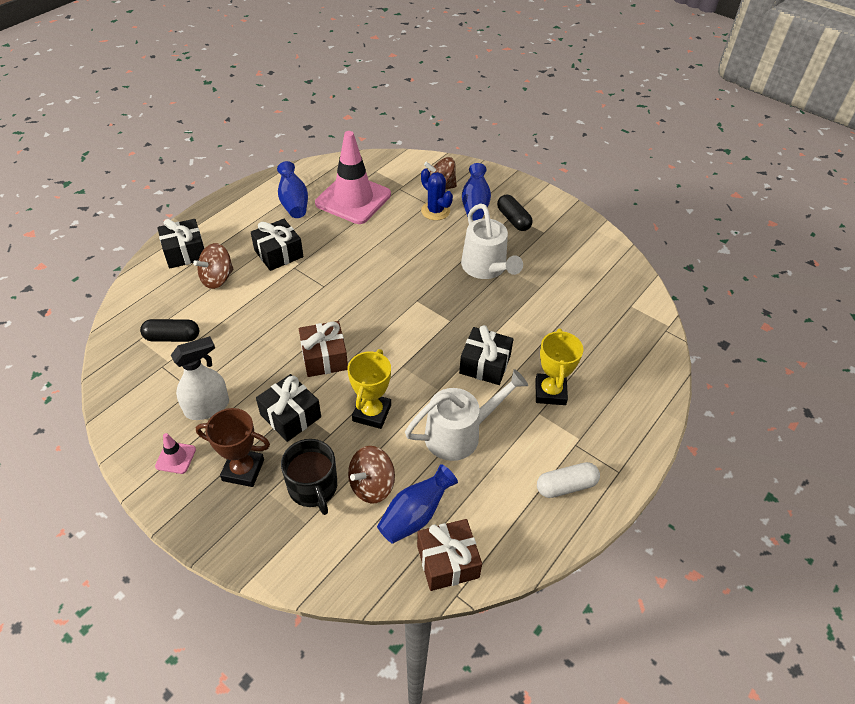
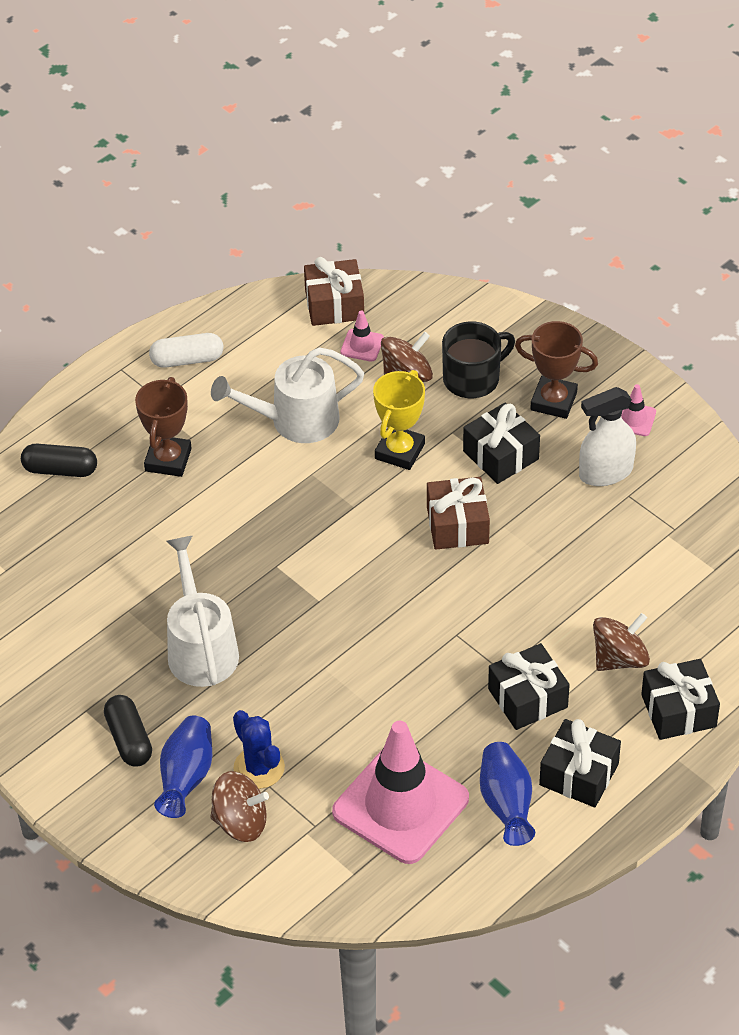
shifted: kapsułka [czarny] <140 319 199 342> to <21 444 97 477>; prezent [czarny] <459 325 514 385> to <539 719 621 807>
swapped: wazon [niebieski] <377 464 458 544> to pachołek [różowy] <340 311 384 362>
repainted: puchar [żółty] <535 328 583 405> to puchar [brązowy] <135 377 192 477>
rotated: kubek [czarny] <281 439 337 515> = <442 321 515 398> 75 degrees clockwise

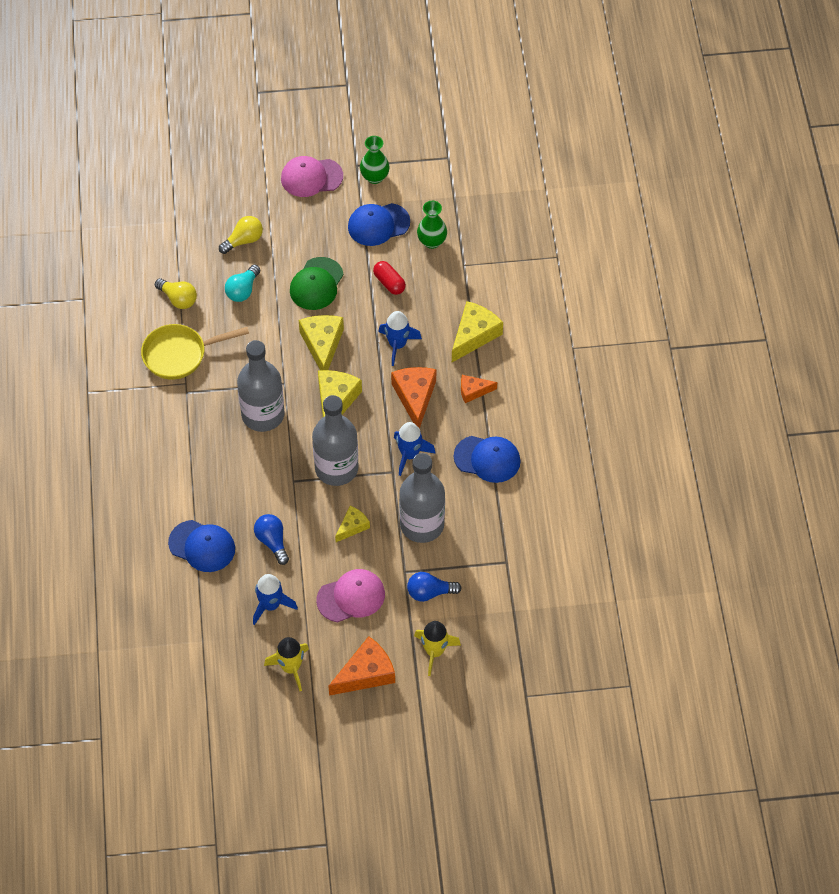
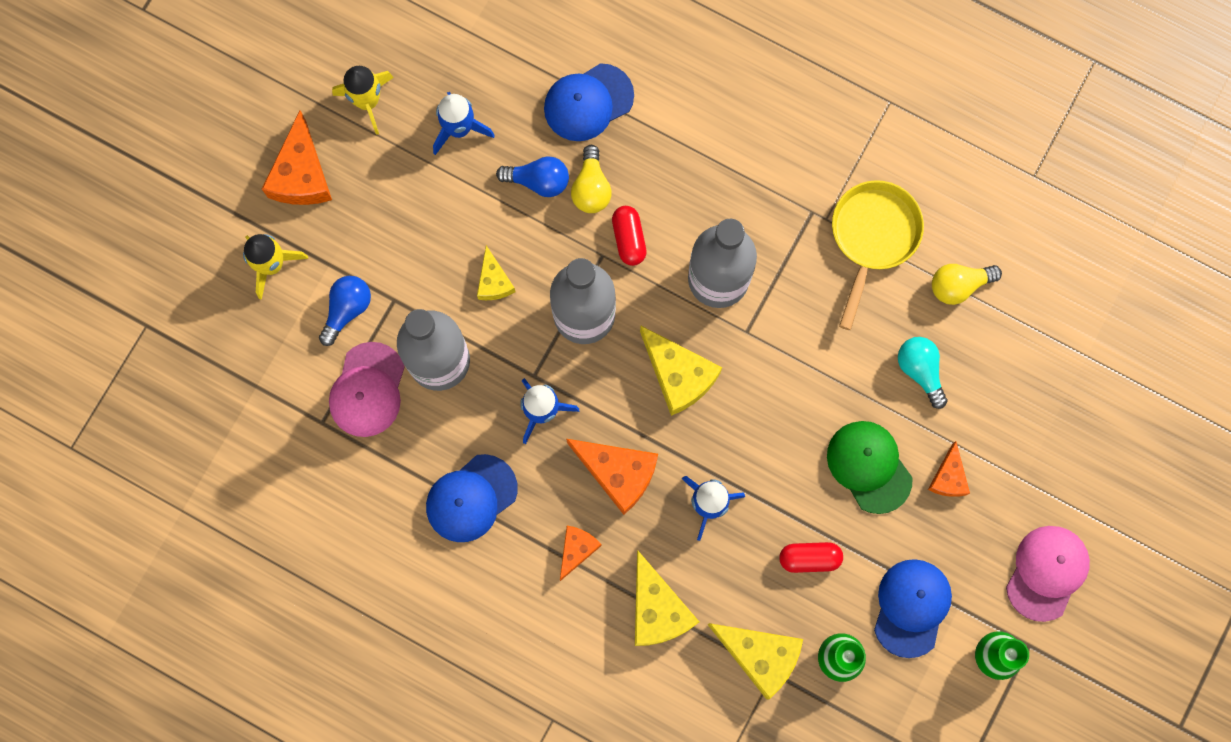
new: kapsułka [czerwony] <612 206 647 266>; ser [pomarańczowy] <928 441 970 497>
shifted: czapka [różowy] <316 569 385 622> to <329 342 405 437>; żarówka [żółty] <219 216 263 254> to <571 145 612 213>; ser [żółty] <299 315 344 370> to <707 623 803 699>

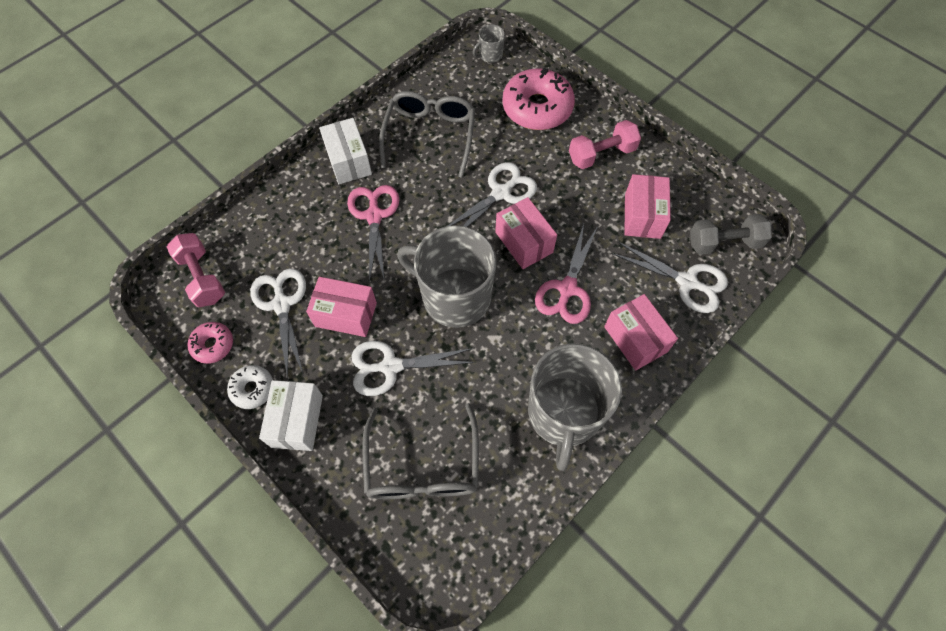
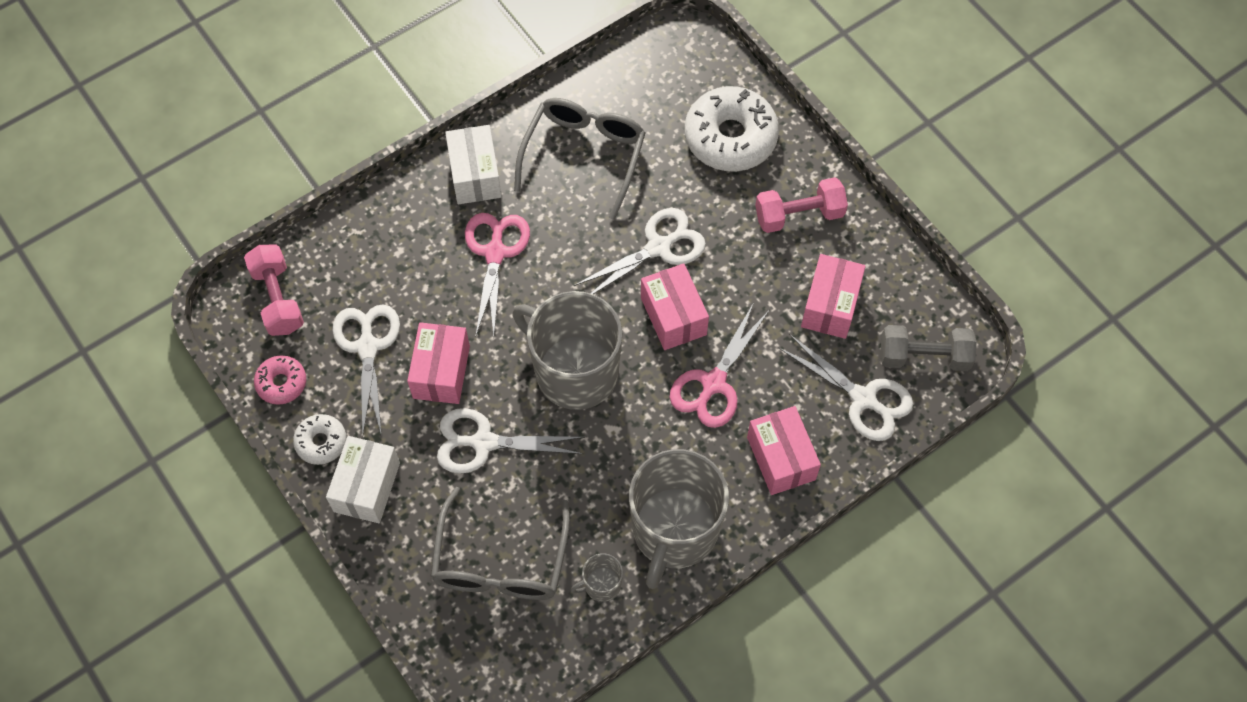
shifted: kubek [szary] <473 24 505 63> to <571 553 623 602>
repainted: donut [różowy] <502 68 575 130> to donut [biały] <685 86 779 172>
rotated: pudełko [różowy] <306 277 377 337> = <407 322 470 404> 75 degrees clockwise

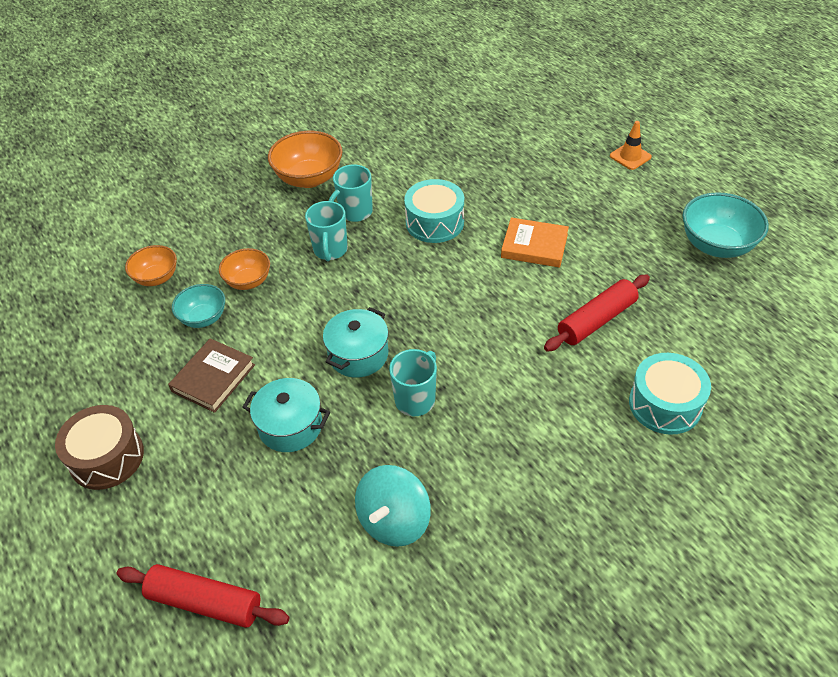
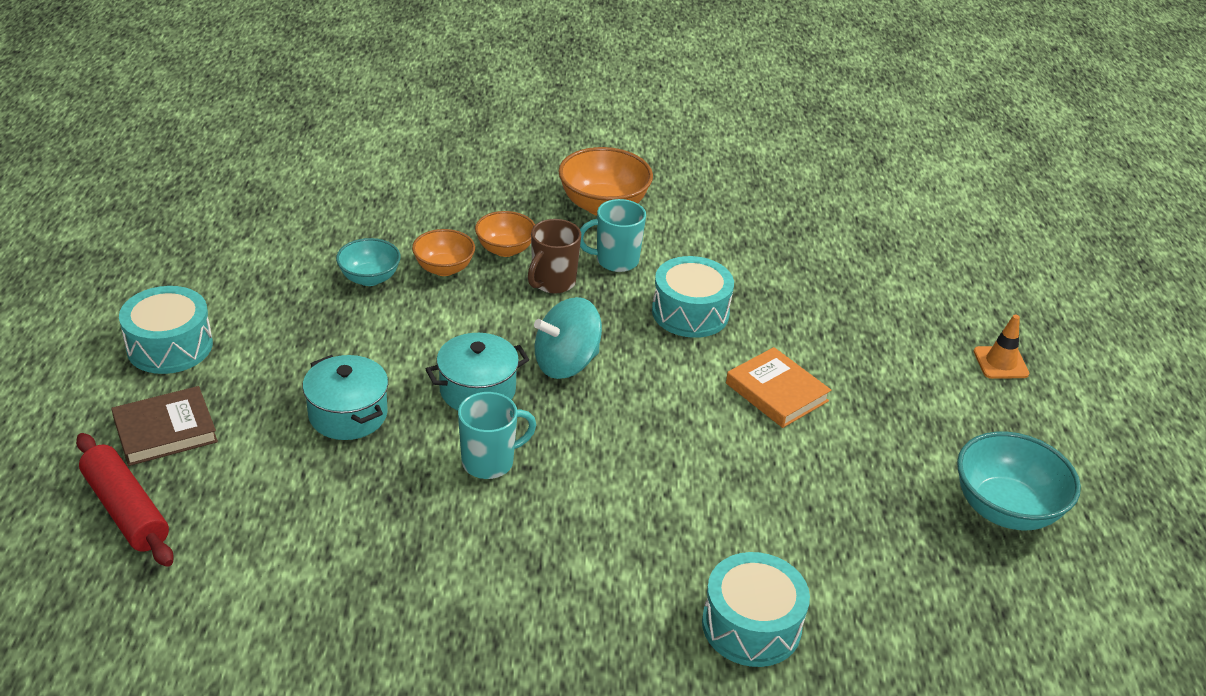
gone: wałek do ciasta [czerwony] <544 275 650 352>
shifted: książka [brązowy] <168 338 255 413> to <111 386 218 466>; miska [pomarańczowy] <125 245 177 286> to <475 211 535 257>; bączek [turkusowy] <355 465 431 547> to <534 297 602 379>
repainted: bęben [brązowy] <55 405 144 490> to bęben [turkusowy] <119 286 213 374>; kubek [turkusowy] <305 201 348 262> to kubek [brązowy] <528 219 581 294>

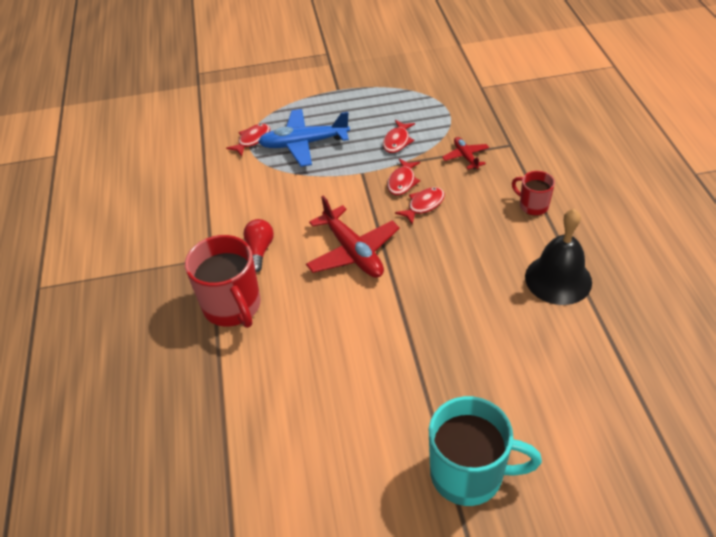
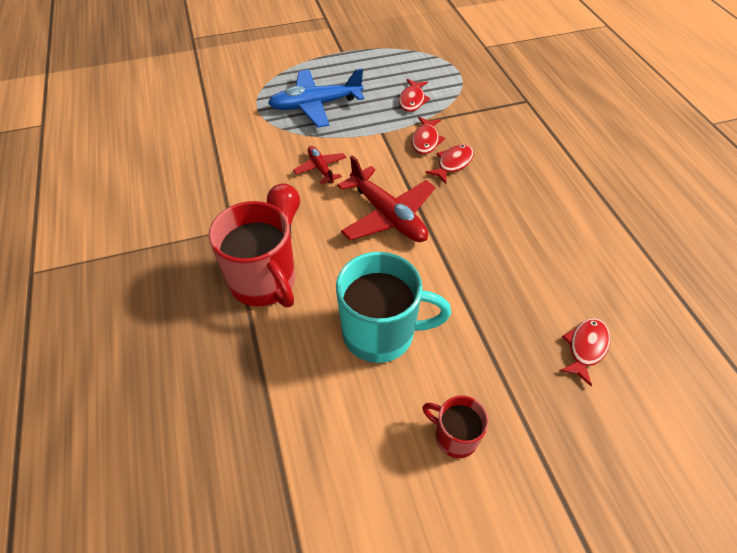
gone: dzwonek [czarny] <525 209 592 305>
shifted: samolot [czerwony] <442 137 489 169> to <293 146 346 184>; kubek [turkusowy] <429 396 542 506> to <336 252 451 363>; kubek [czerwony] <512 171 555 216> to <422 396 489 458>; ryba [czerwony] <226 123 270 156> to <559 318 610 387>

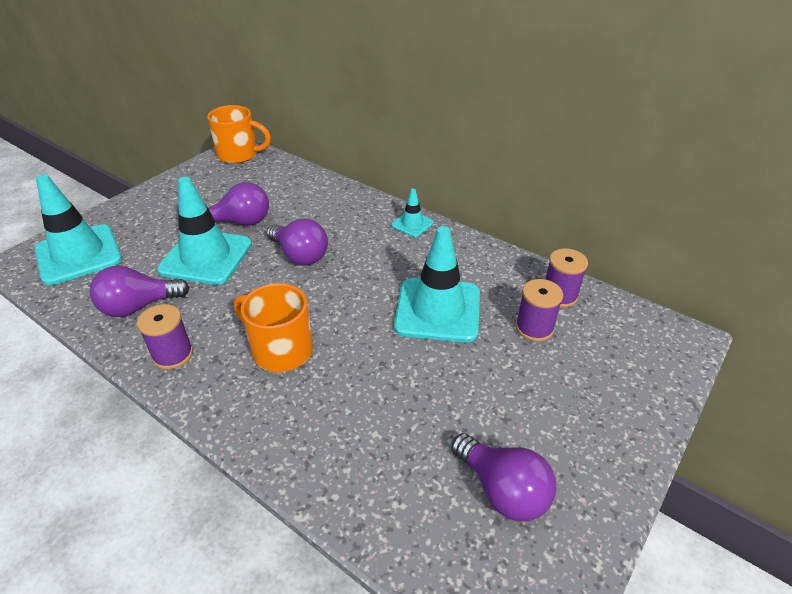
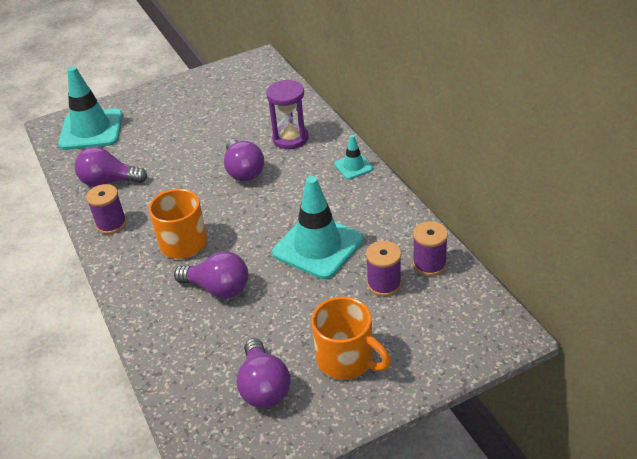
gone: pachołek [turkusowy] <157 177 252 285>
new: klepsydra [fioletowy] <266 80 309 149>
shifted: żarówka [fioletowy] <208 182 269 226> to <174 251 248 298>; kubek [pomarańczowy] <207 105 271 164> to <311 297 391 379>

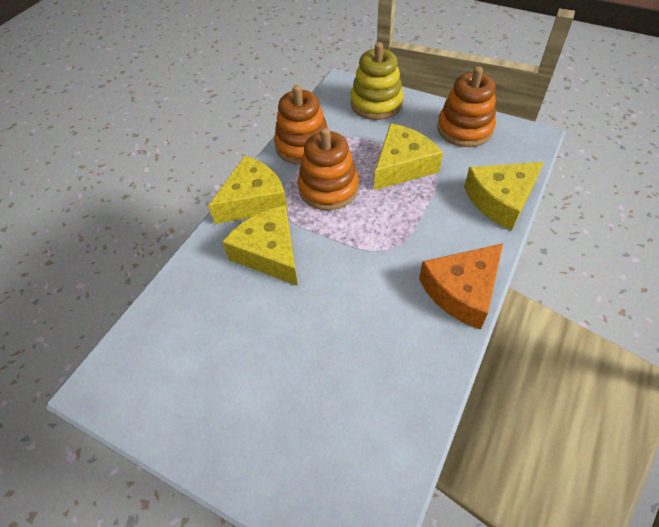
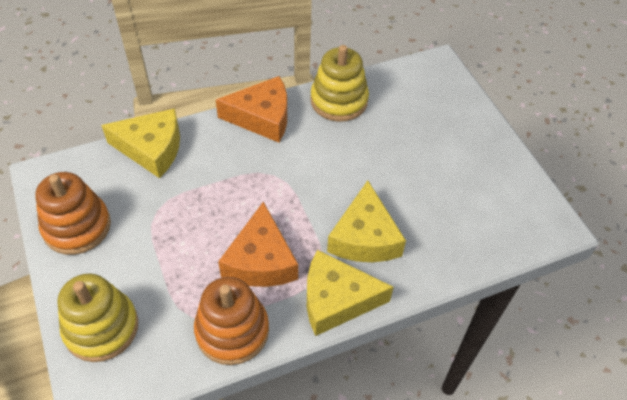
gone: ser [żółty] <374 123 443 190>
new: zabawka nakładanka [żółty] <310 45 369 122>
swapped: zabawka nakładanka [pomarańczowy] <298 128 359 210> to ser [pomarańczowy] <218 202 298 287>

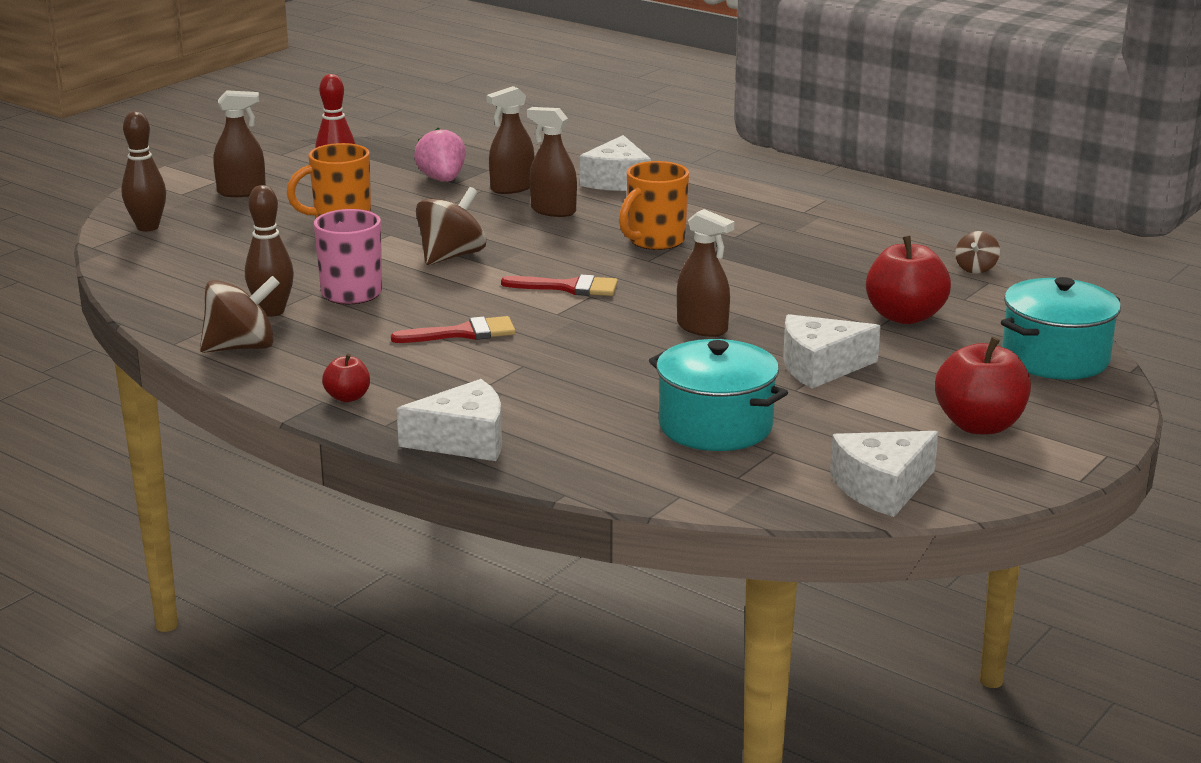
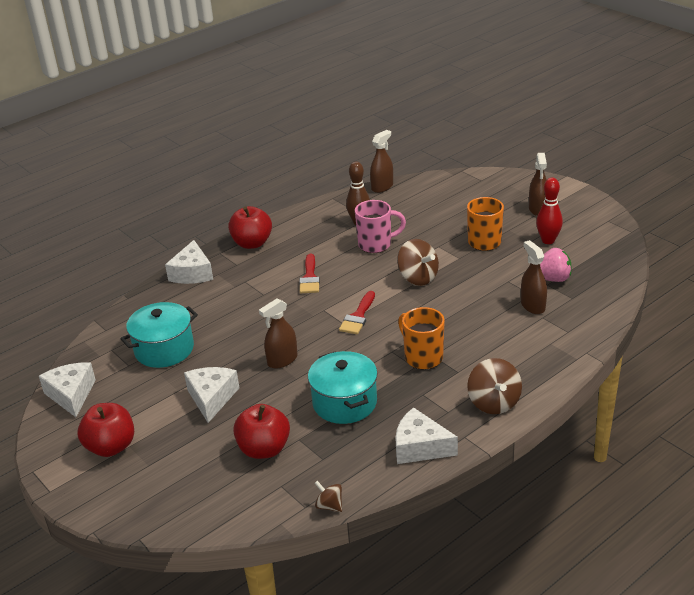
gone: kręgiel [brązowy] <121 112 166 232>
shifted: garnek [turkusowy] <1001 277 1121 380> to <308 351 377 424>; spryskiwacz [brązowy] <527 107 577 217> to <370 130 393 193>; ser [biały] <580 135 651 191> to <395 407 458 464>; bączek [brązowy] <200 276 280 353> to <467 358 522 414>
scaled: jabłko [czerwony] <322 354 370 402> = <228 206 272 249> x1.92

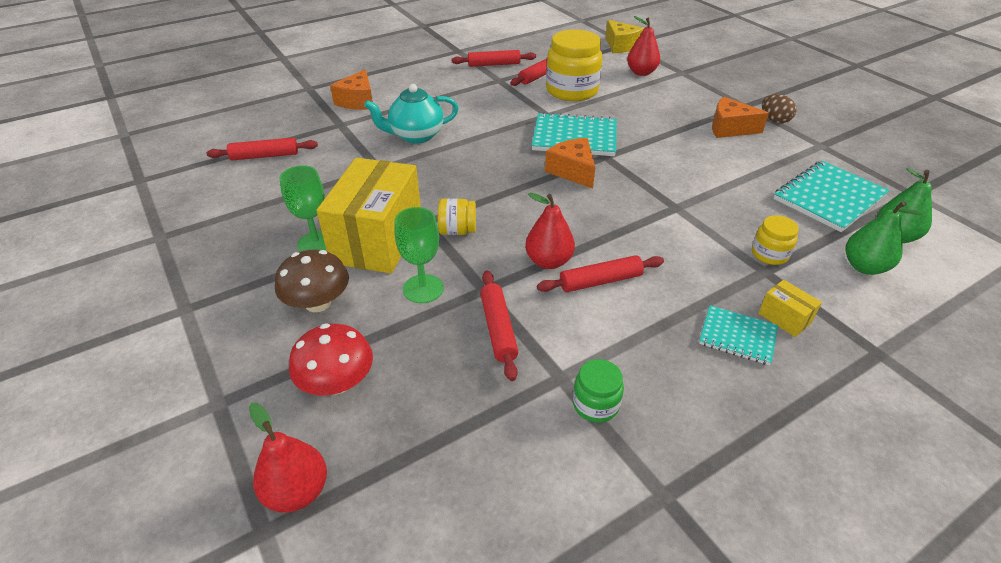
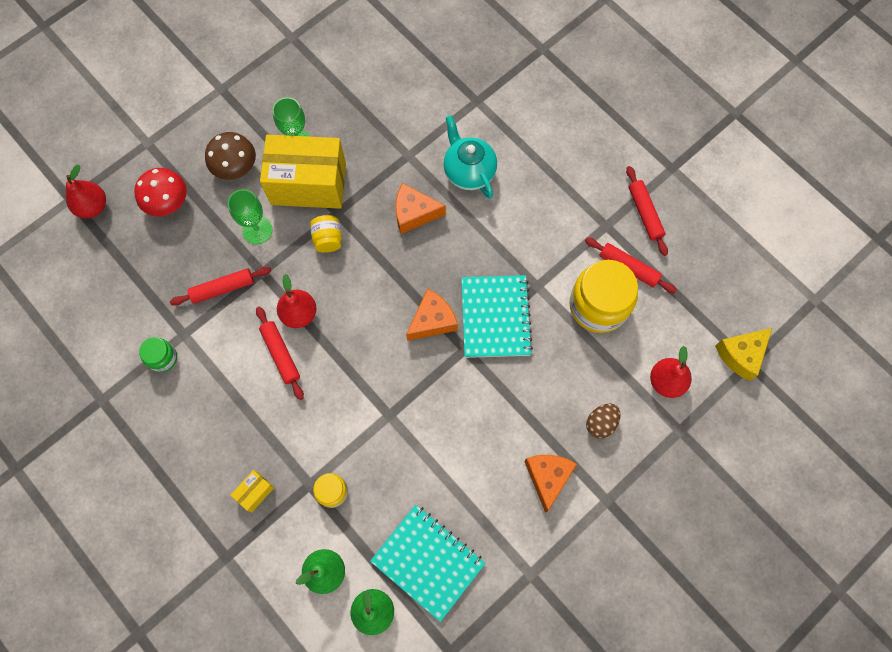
gone: wałek do ciasta [czerwony] <206 138 318 161>; zeszyt [turkusowy] <699 305 778 365>
shifted: ser [pomarańczowy] <330 69 373 110> to <395 183 446 234>; jajko [brązowy] <762 94 797 123> to <586 403 621 439>

